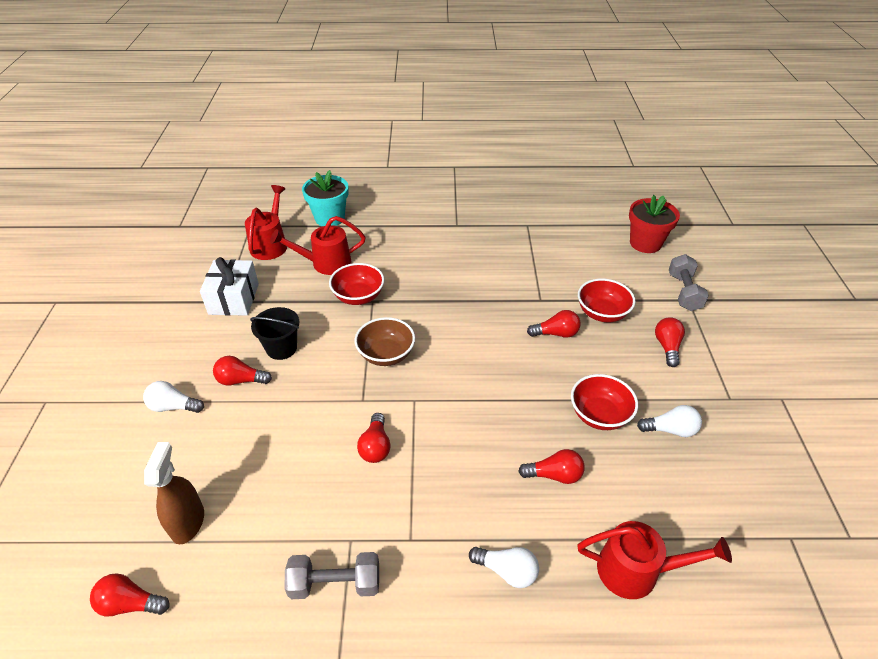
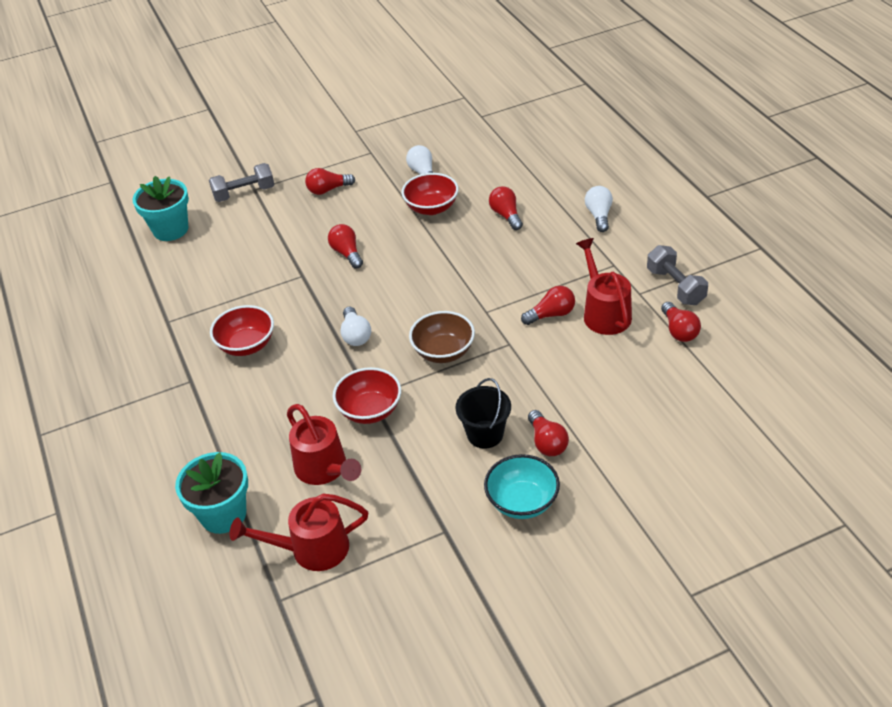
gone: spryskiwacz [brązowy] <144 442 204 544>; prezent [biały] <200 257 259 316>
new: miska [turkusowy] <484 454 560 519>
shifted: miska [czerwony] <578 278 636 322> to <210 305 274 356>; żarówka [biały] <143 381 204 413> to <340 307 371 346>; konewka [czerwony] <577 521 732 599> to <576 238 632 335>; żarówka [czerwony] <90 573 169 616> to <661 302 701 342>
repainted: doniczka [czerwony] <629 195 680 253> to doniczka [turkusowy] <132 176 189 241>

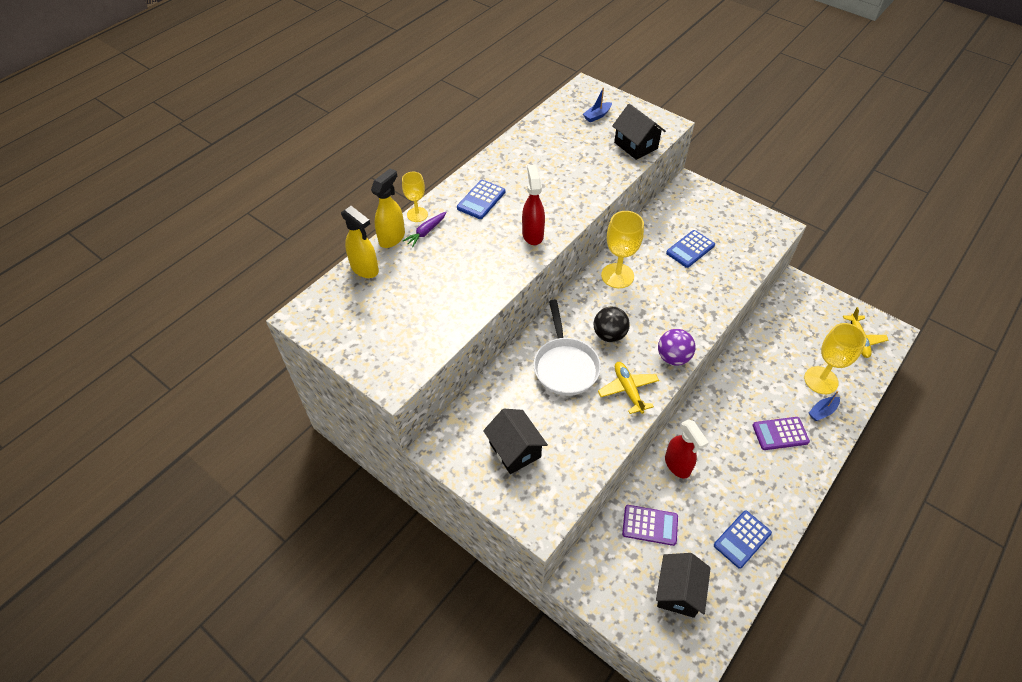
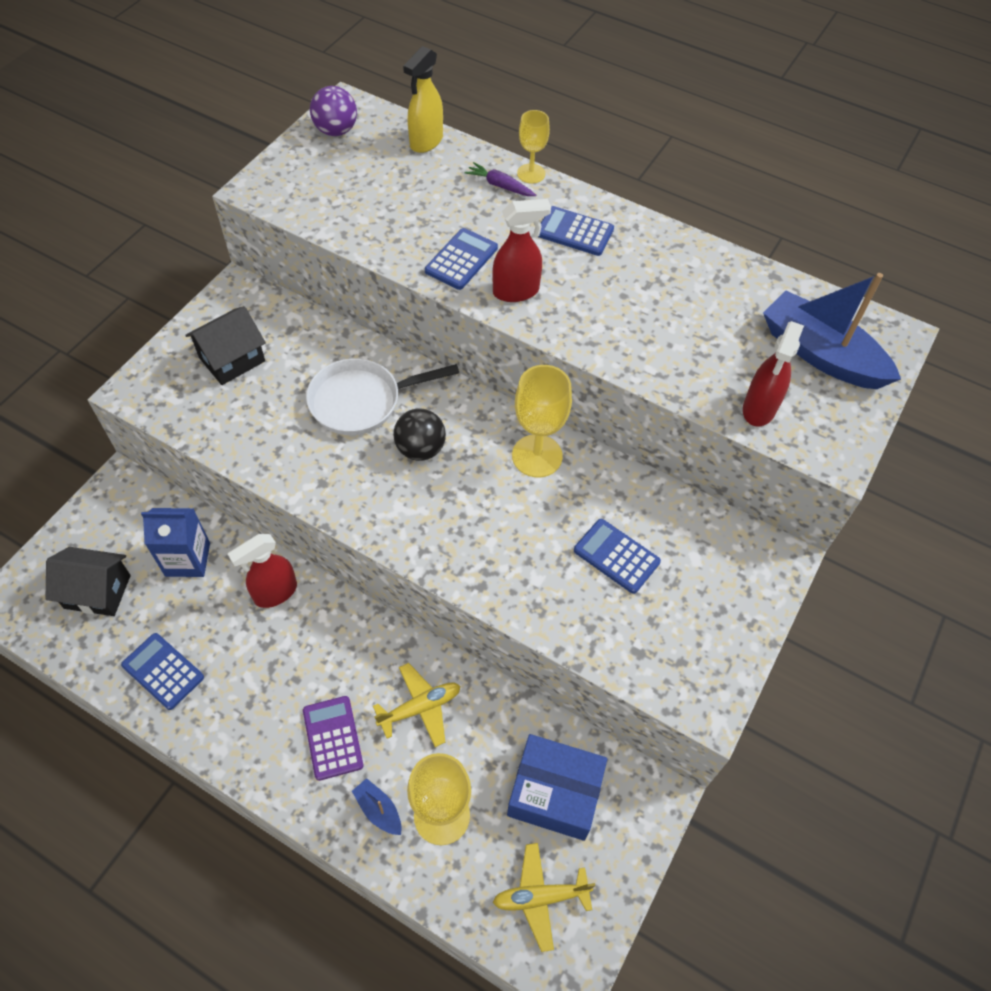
gone: spryskiwacz [żółty] <371 168 405 248>
new: kalkulator [niebieski] <425 228 498 290>; pudełko [niebieski] <507 734 607 841>
shifted: piłka [fioletowy] <658 329 696 365> to <310 86 357 136>; samolot [żółty] <598 362 659 414> to <373 663 460 747>
swapped: kalkulator [fioletowy] <622 505 678 546> to karton mleka [niebieski] <141 508 210 577>; domek [czarny] <612 104 666 160> to spryskiwacz [czerwony] <743 321 804 427>
scaled: łódka [niebieski] <583 88 612 122> = <763 273 901 389> x2.30

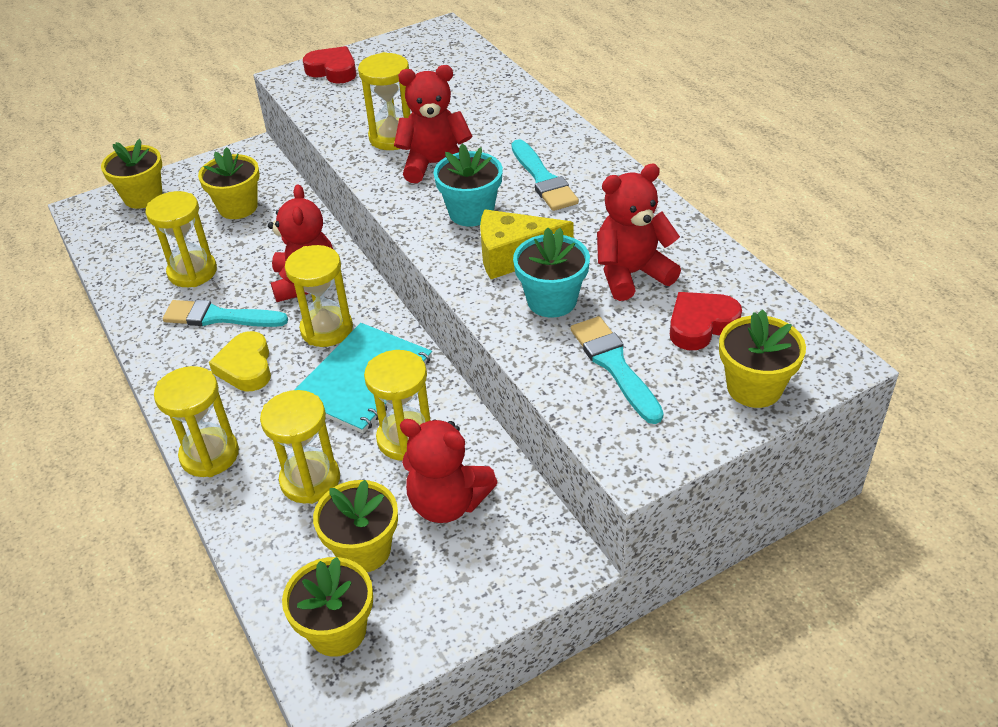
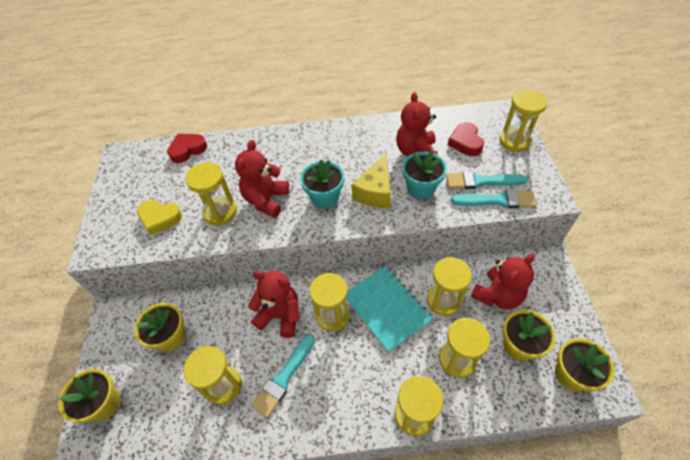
shifted: serce [żółty] <209 331 271 391> to <137 200 182 235>; serce [czerwony] <303 46 356 84> to <167 134 207 163>; pędzel [turkusowy] <511 139 579 211> to <451 190 537 208>
swapped: doniczka [żółty] <719 309 806 408> to klepsydra [żółty] <499 90 547 152>

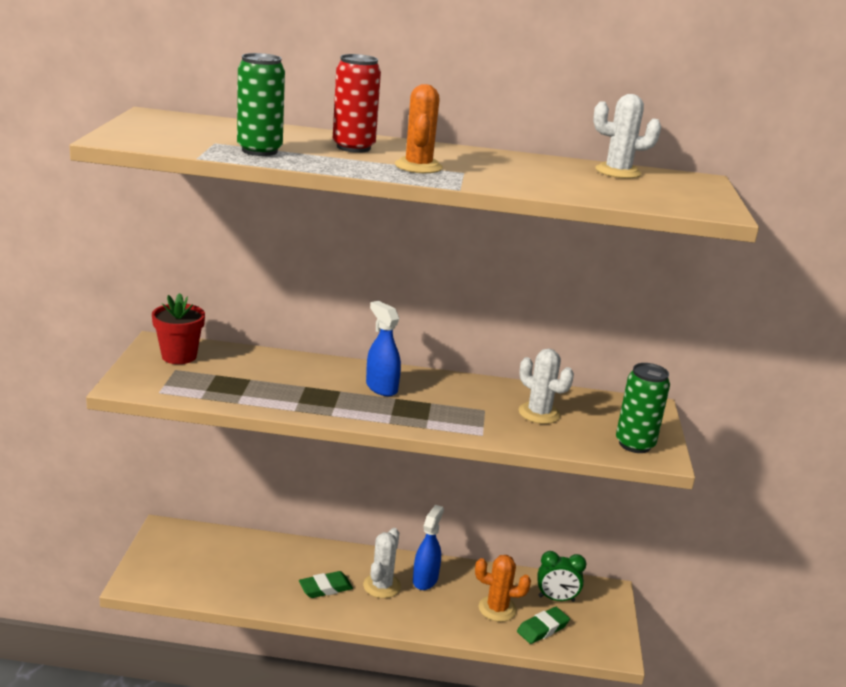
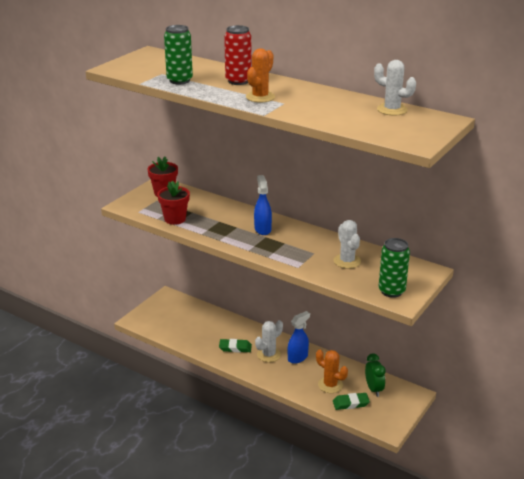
new: doniczka [czerwony] <157 181 190 225>
rotated: budzik [zielony] <537 551 587 602> = <365 353 386 397> 135 degrees counterclockwise

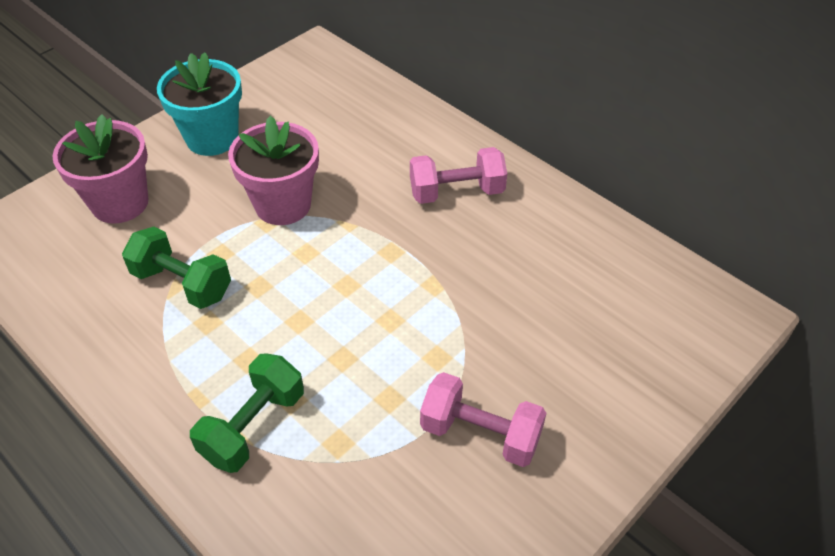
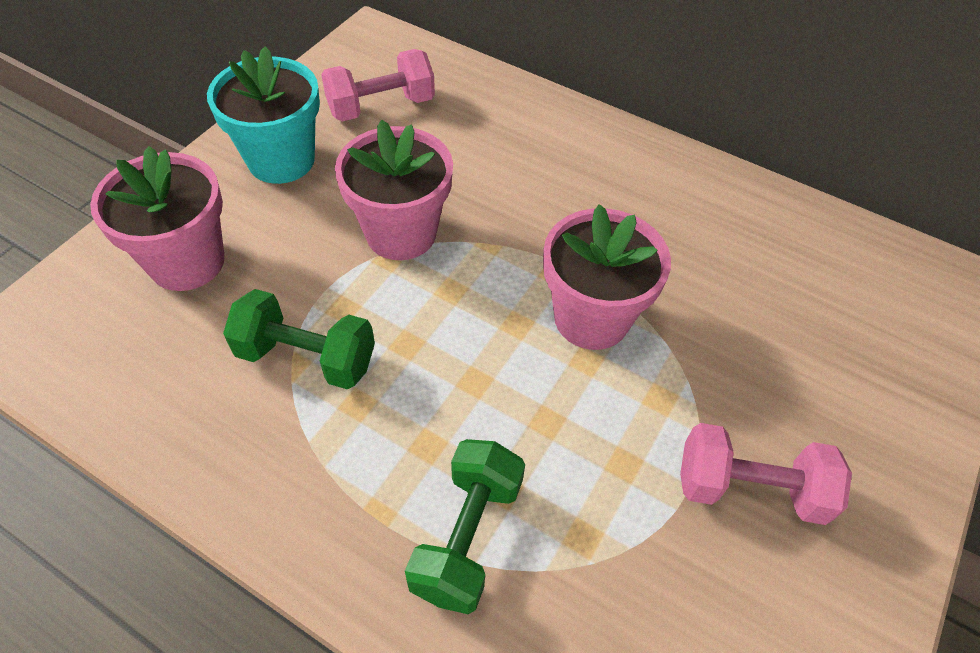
new: doniczka [różowy] <543 204 671 350>
shifted: hantel [różowy] <410 147 507 204> to <321 49 435 122>

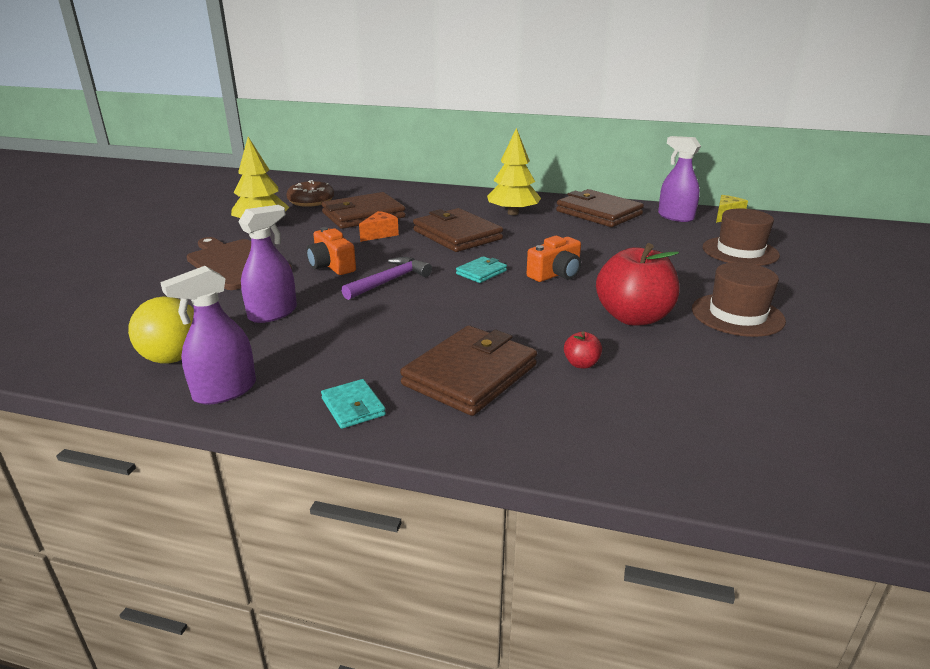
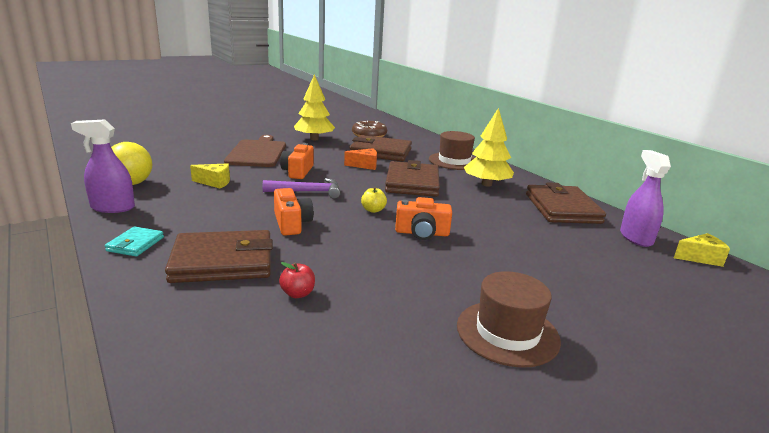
gone: jabłko [czerwony] <596 243 680 326>
new: aparat fotograficzny [pomarańczowy] <274 188 314 236>
shifted: kapelusz [brązowy] <703 208 780 266> to <429 131 475 170>
swapped: spryskiwacz [fioletowy] <238 205 297 323> to ser [żółty] <190 163 230 189>; portfel [turkusowy] <456 256 507 283> to jabłko [żółty] <361 187 387 213>

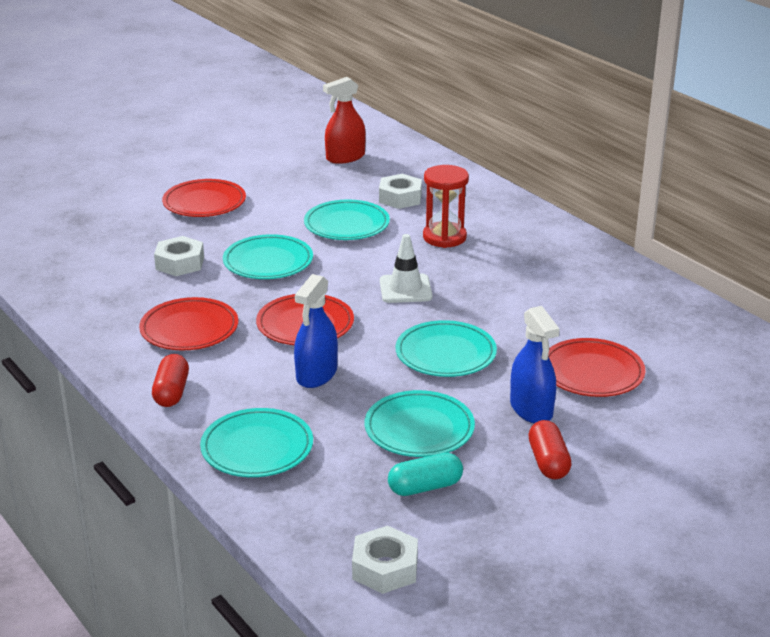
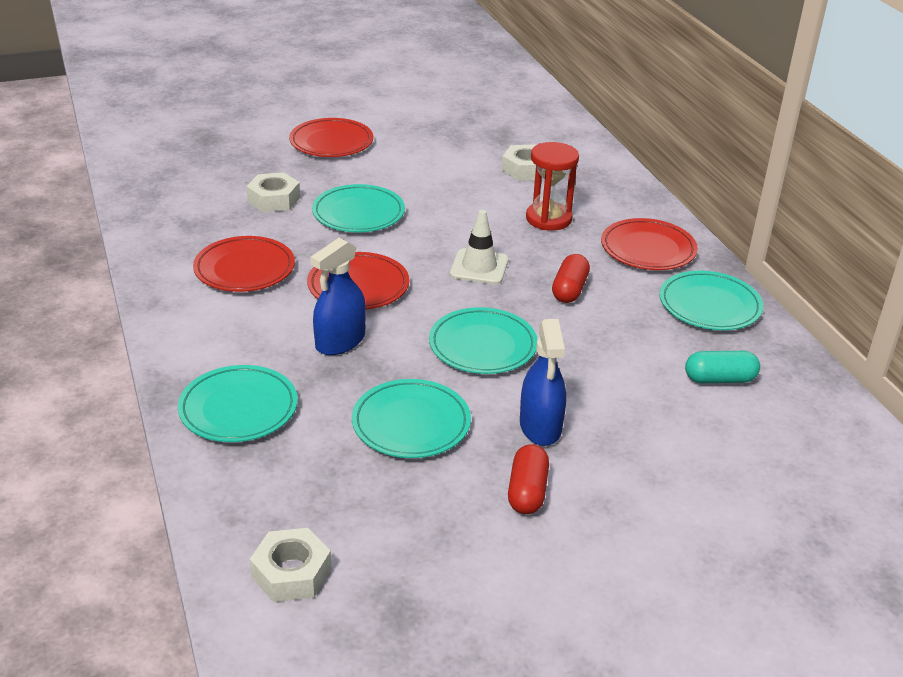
gone: spryskiwacz [czerwony] <323 77 366 164>
shifted: kapsułka [czerwony] <152 354 189 407> to <552 254 590 303>; talerz [czerwony] <548 338 645 397> to <601 218 698 270>; talerz [turkusowy] <304 199 390 240> to <659 270 763 330>; kapsułka [turkusowy] <388 453 463 496> to <685 351 760 383>

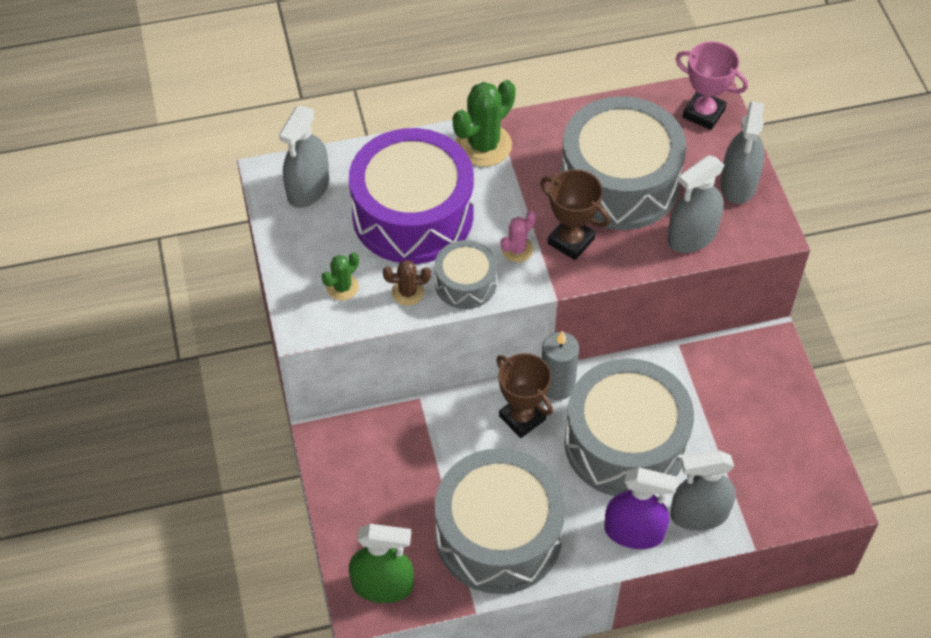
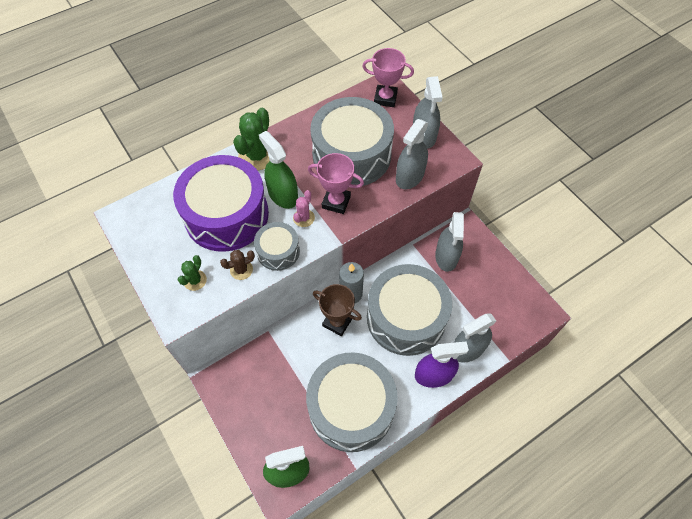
new: spryskiwacz [zielony] <259 131 298 209>
shifted: spryskiwacz [szary] <279 106 329 208> to <435 212 464 272>
repainted: puchar [brązowy] <540 169 610 260> to puchar [różowy] <308 153 364 214>

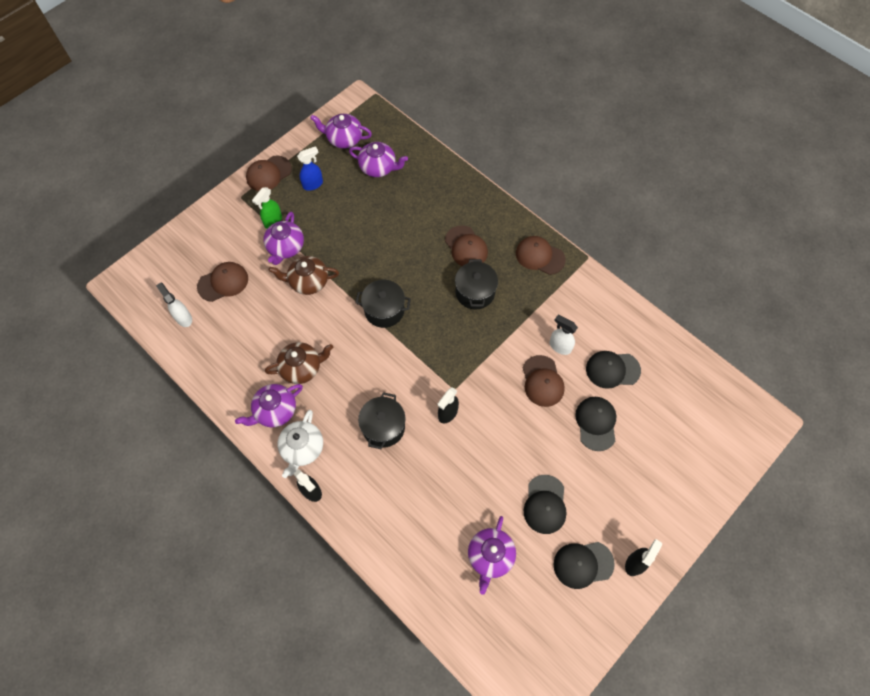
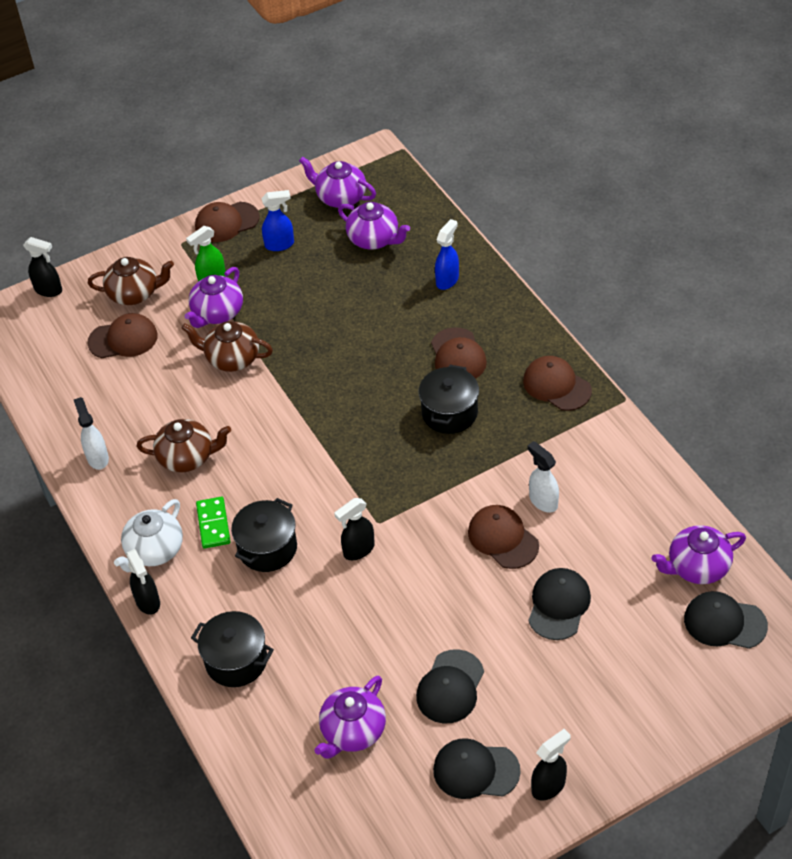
new: spryskiwacz [czarny] <23 237 62 297>; imbryk [brązowy] <88 257 174 305>; kostka domina [zielony] <196 497 231 549>; spryskiwacz [niebieski] <435 219 459 290>
shifted: spryskiwacz [biały] <156 283 192 327> to <74 397 109 470>; garnek [czarny] <355 280 411 328> to <191 611 274 687>; imbryk [fioletowy] <235 384 303 427> to <651 525 746 584>; czapka [czarny] <586 351 641 389> to <684 591 768 649>
rotated: czapka [brązowy] <522 355 565 407> = <468 505 539 569> 135 degrees clockwise

